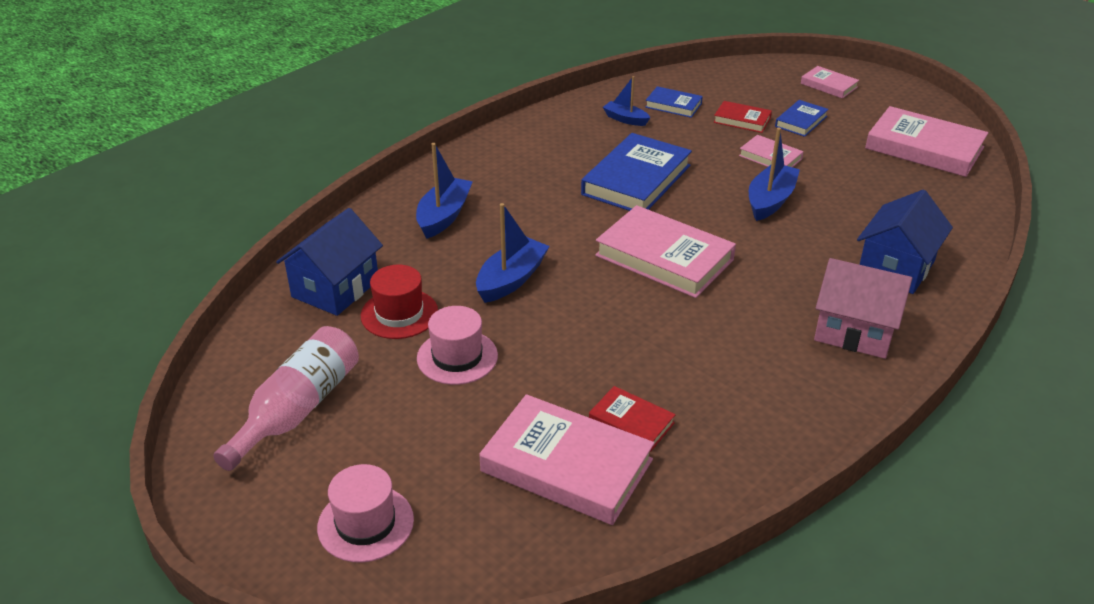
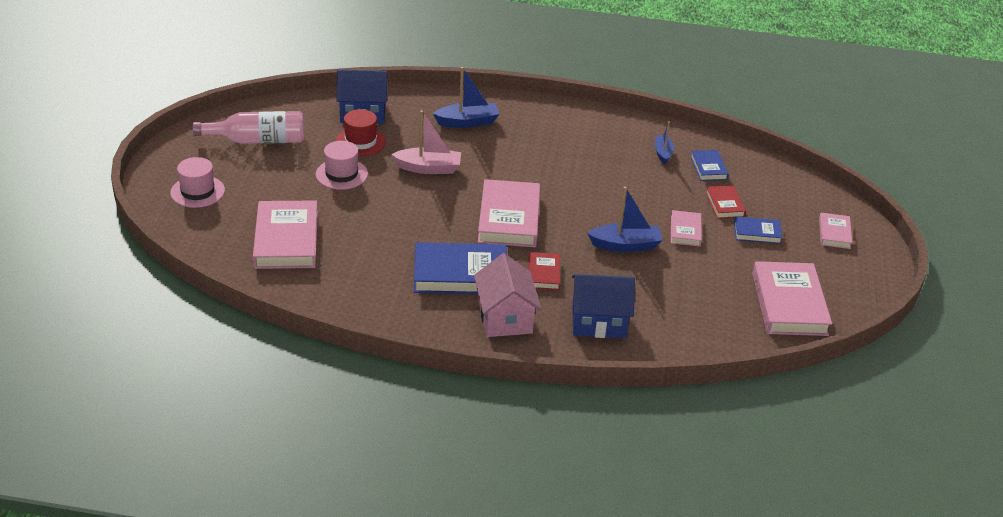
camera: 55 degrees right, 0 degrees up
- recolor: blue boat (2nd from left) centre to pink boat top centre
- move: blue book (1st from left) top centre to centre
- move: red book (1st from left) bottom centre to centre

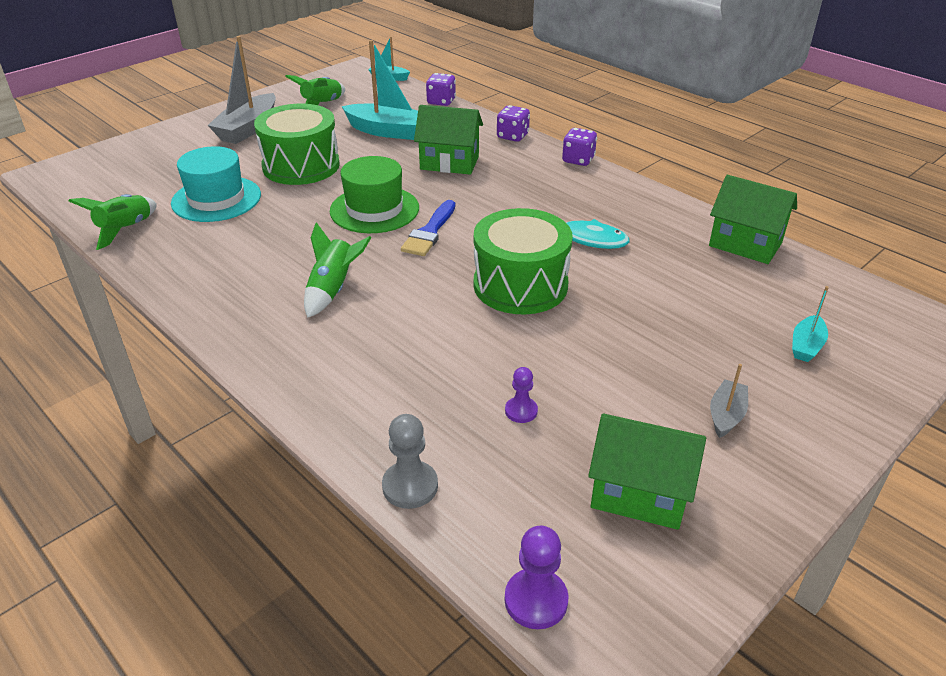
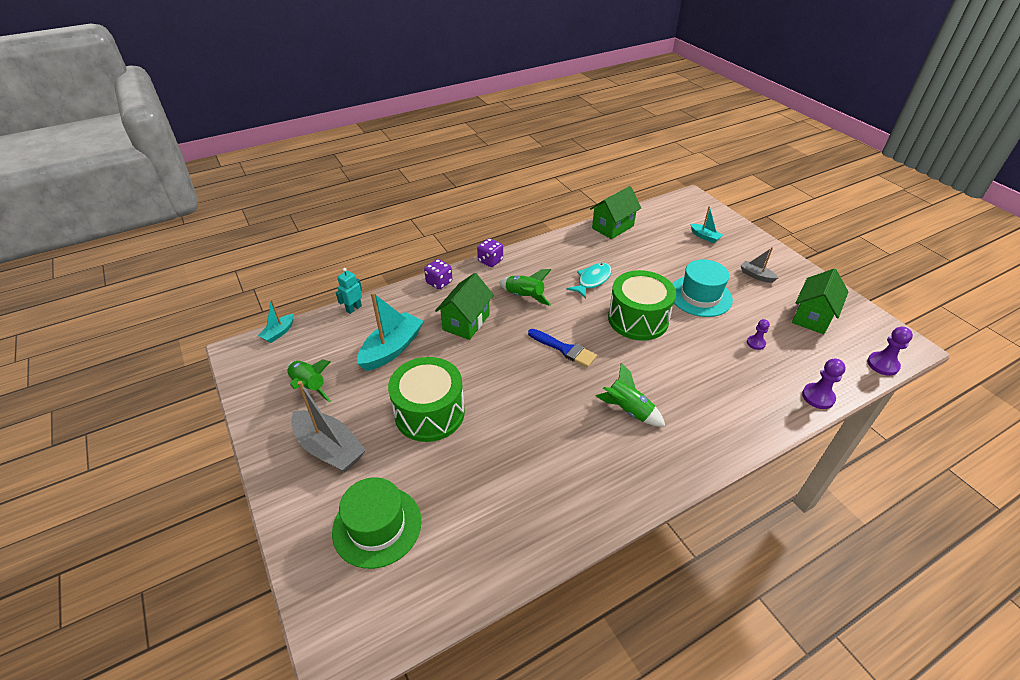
camera: 75 degrees left, 5 degrees up
- move: green hat top centre to bottom centre
- replace: purple dice (1st from left) top centre to turquoise robot centre
- move: green rocket (1st from left in the first image) top left to green rocket (2nd from left) centre
- move: turquoise hat top left to middle right
- recolor: grey pawn bottom centre to purple pawn (2nd from left) middle right

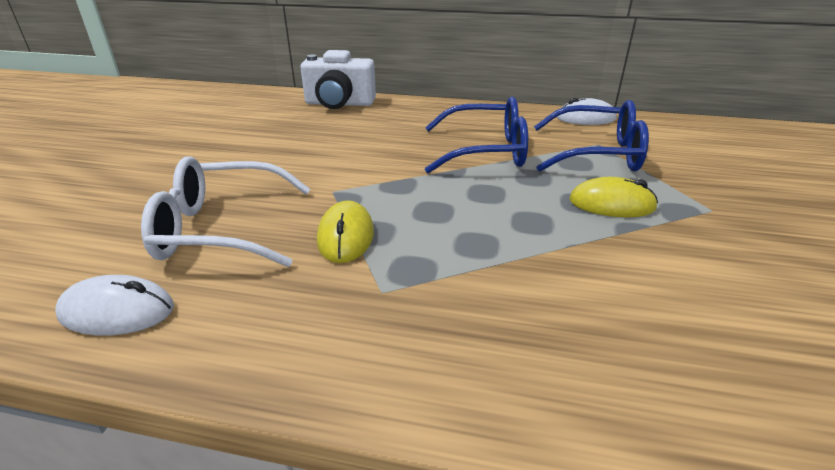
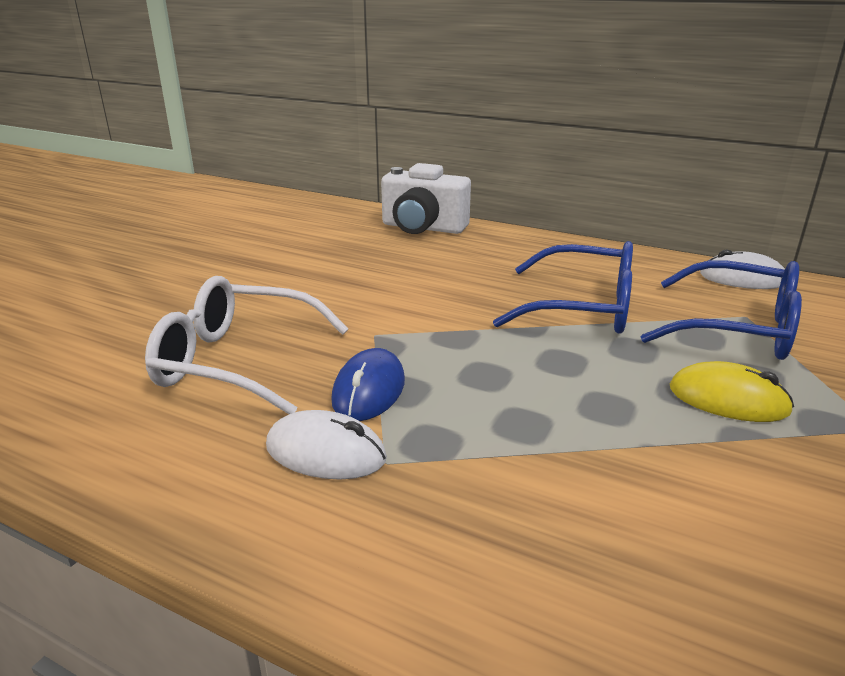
camera: 15 degrees right, 5 degrees down
- move: white mouse (1st from left) middle left to centre
- recolor: yellow mouse (1st from left) centre to blue mouse centre

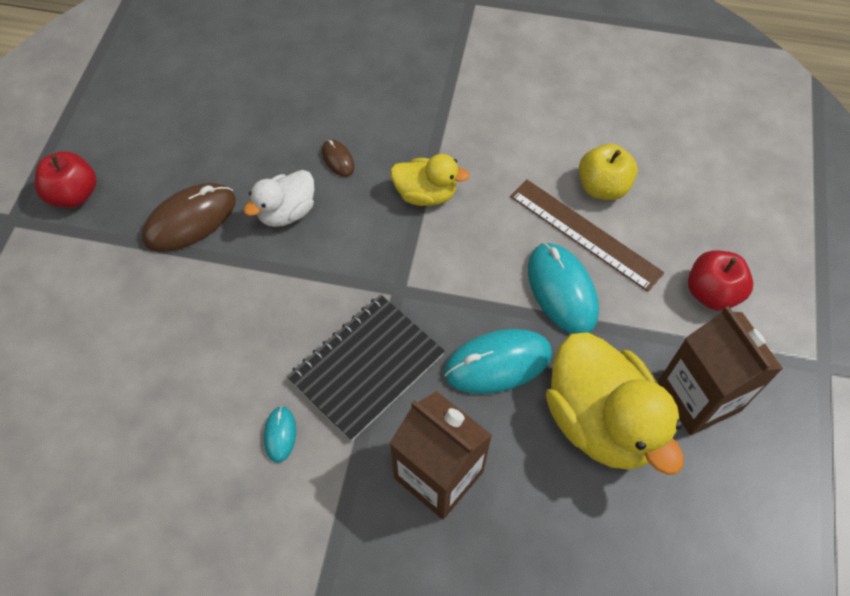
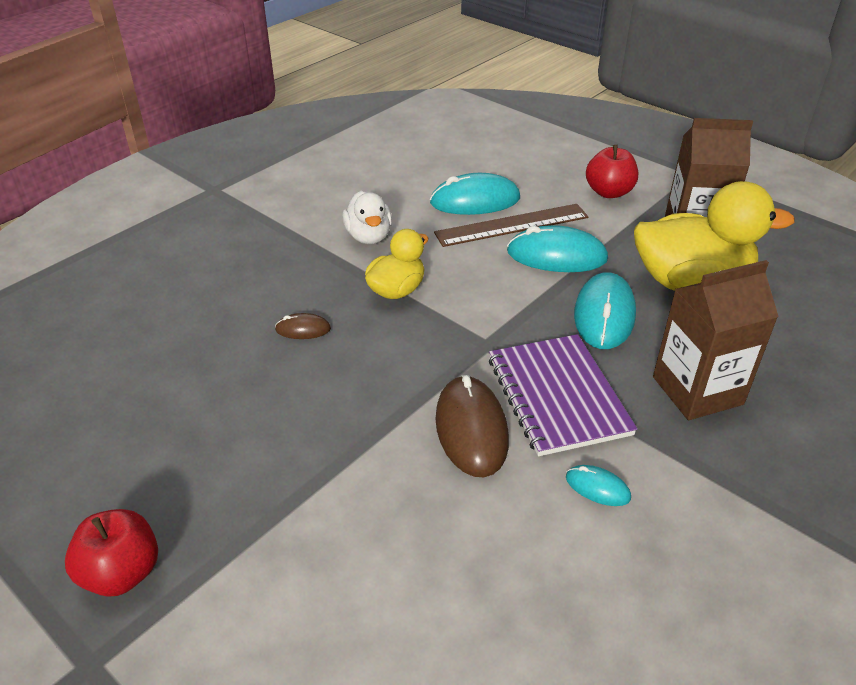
camera: 60 degrees left, 20 degrees down
- move: white duck top left to top centre
- replace: yellow apple top right to turquoise mouse (1st from left) top centre
- move: brown mouse (1st from left in the first image) middle left to brown mouse (2nd from left) centre
- recolor: black notebook centre to purple notebook centre

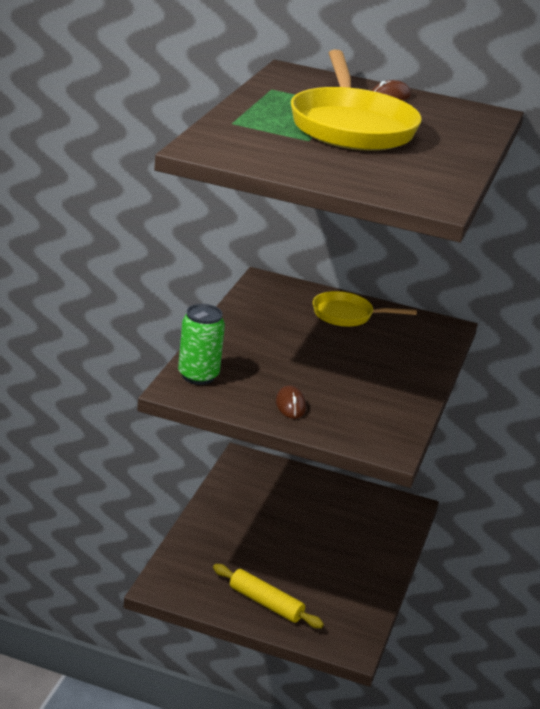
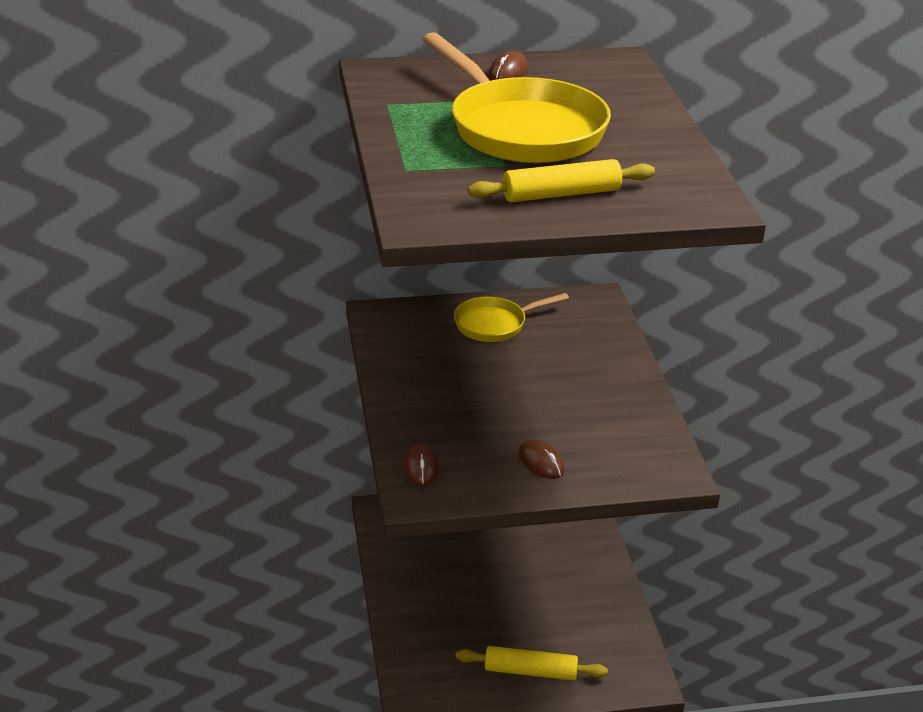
camera: 25 degrees left, 5 degrees up
- replace: green can centre to brown mouse (1st from left) centre
- insert: yellow rolling pin (2nd from left) top centre

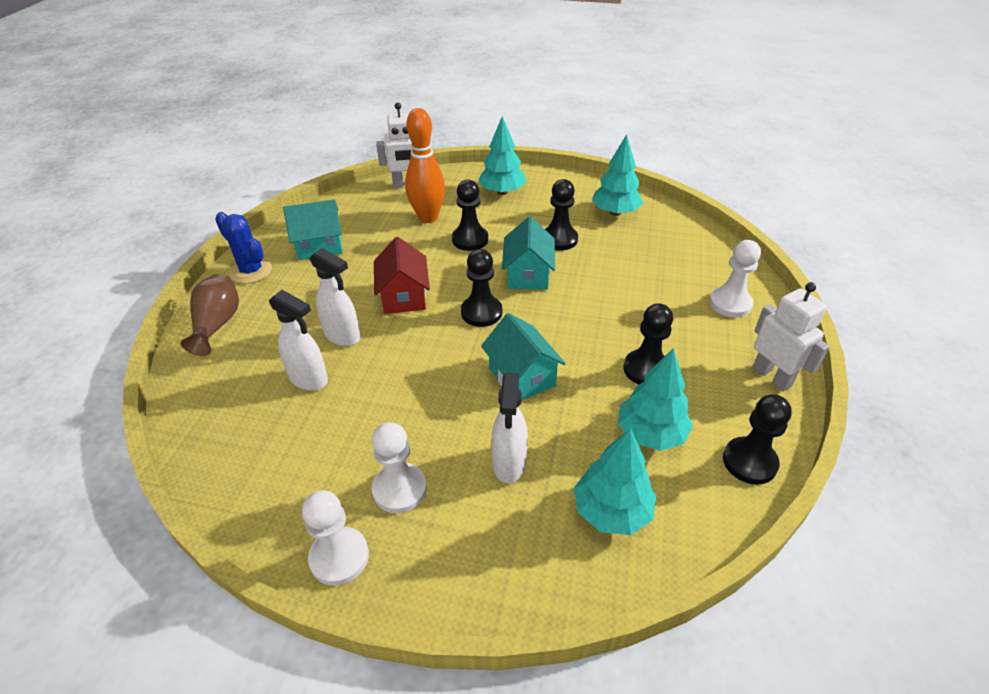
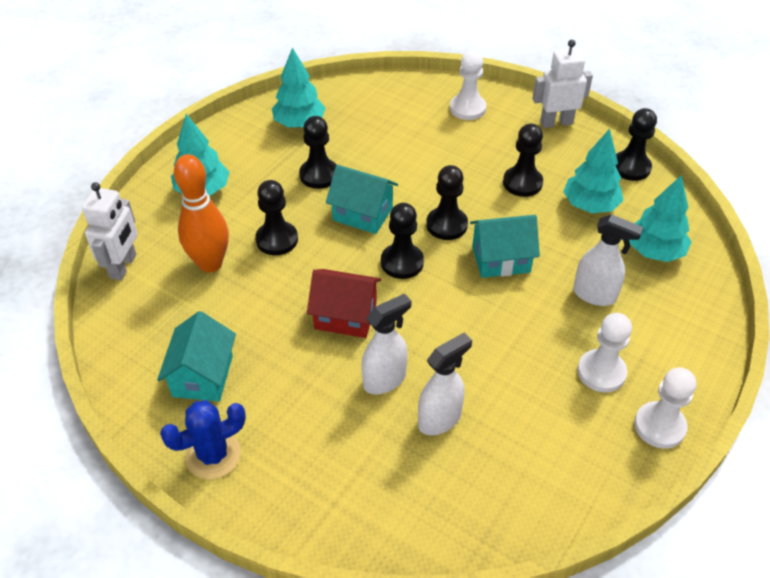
camera: 70 degrees left, 5 degrees up
- insert: black pawn (4th from left) centre
- delete: brown vase middle left

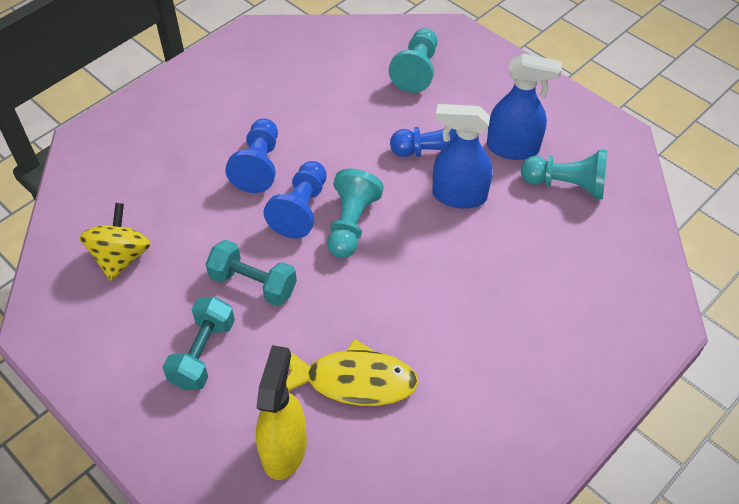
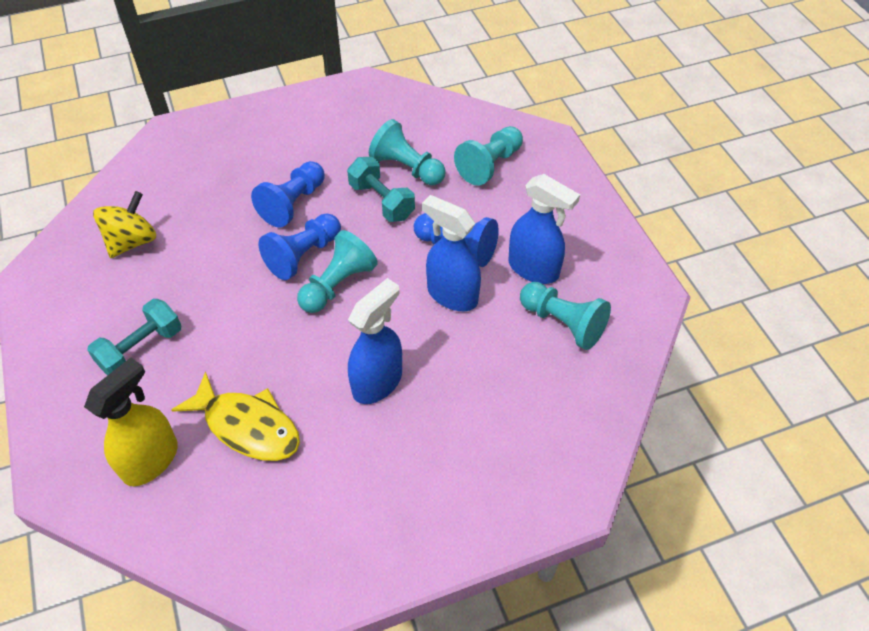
camera: 25 degrees right, 0 degrees up
- move: turquoise dumbbell (2nd from left) centre to top centre
- insert: blue spray bottle (1st from left) centre
- insert: turquoise pawn (2nd from left) top centre

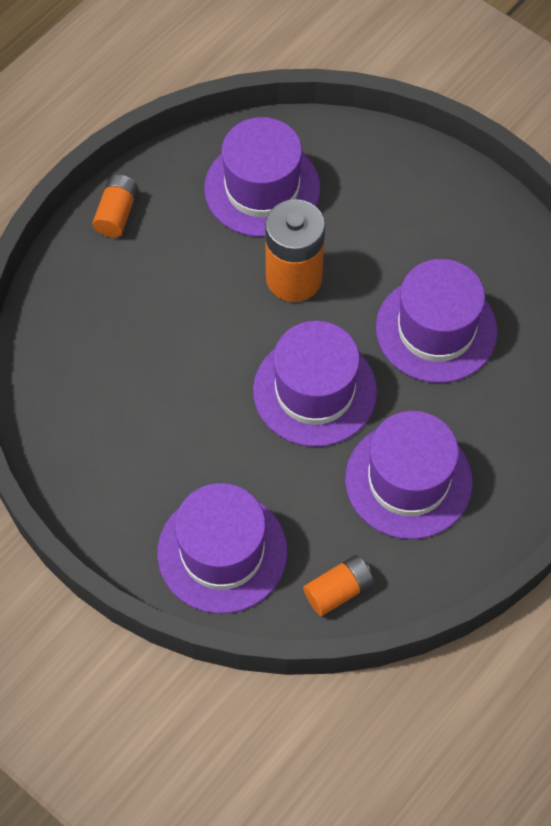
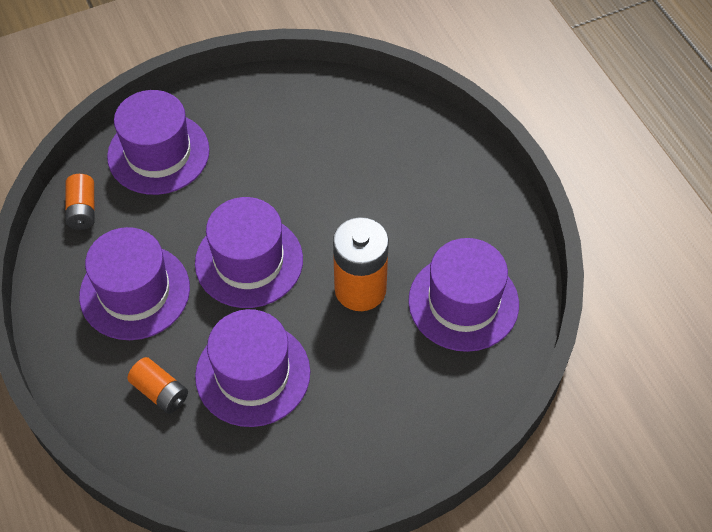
camera: 115 degrees right, 5 degrees down
- move: orange battery (1st from left in the first image) top left to orange battery (2nd from left) bottom left

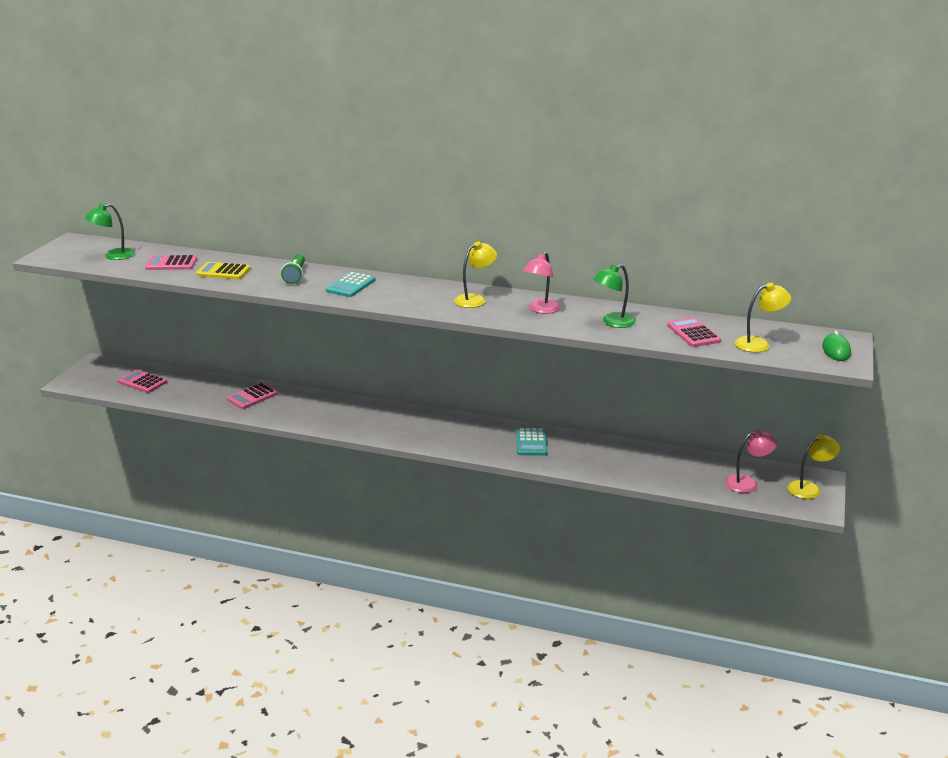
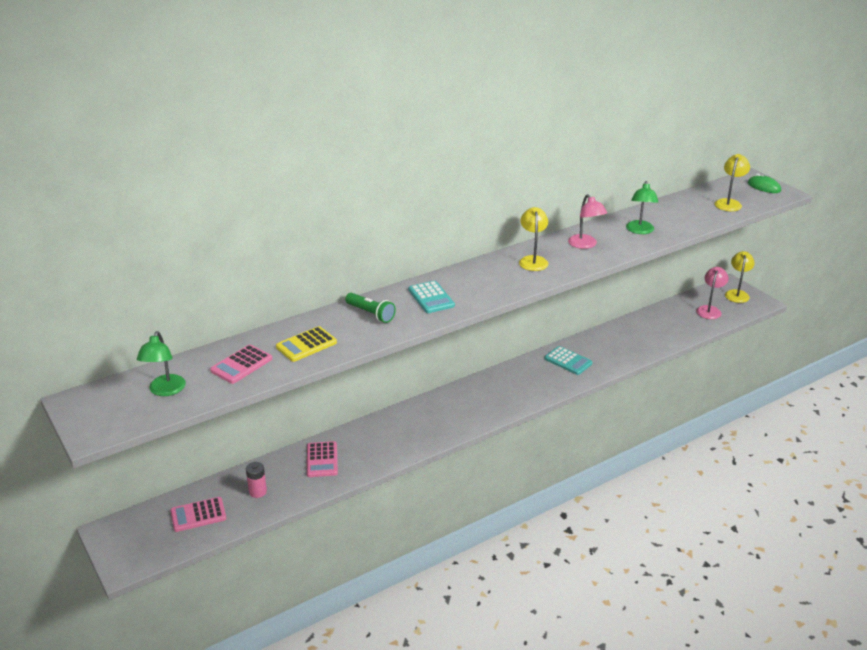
camera: 50 degrees left, 5 degrees up
- insert: pink battery bottom left
- delete: pink calculator (4th from left) middle right

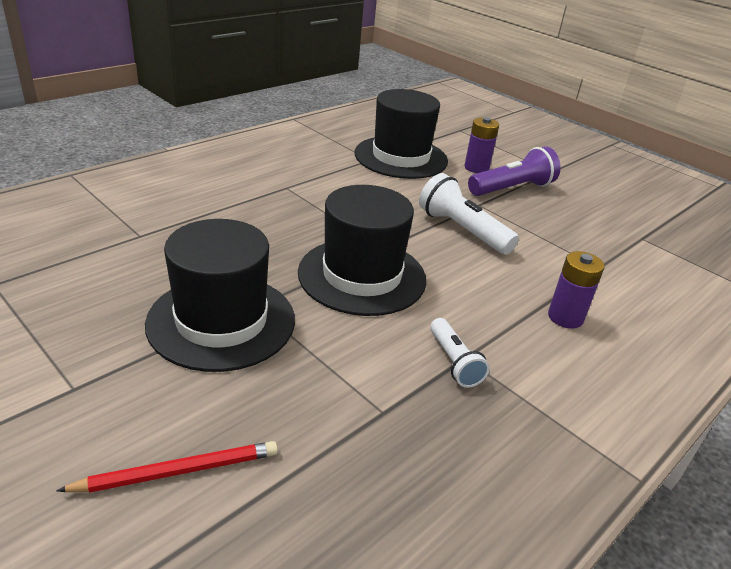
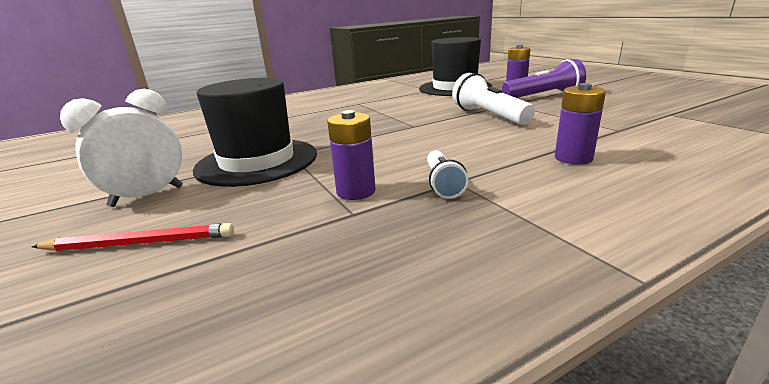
camera: 20 degrees right, 10 degrees down
- insert: white clock middle left
- insert: purple battery (1st from left) centre
- delete: black hat (2nd from left) centre

